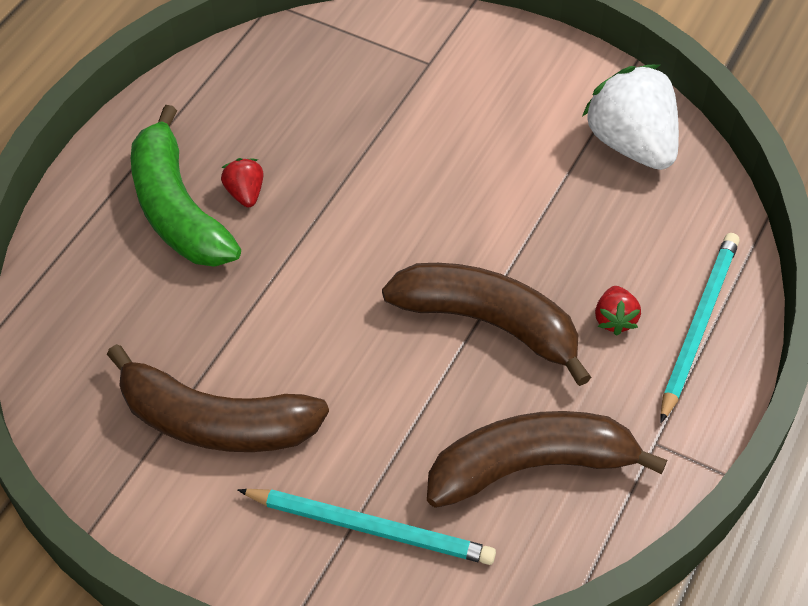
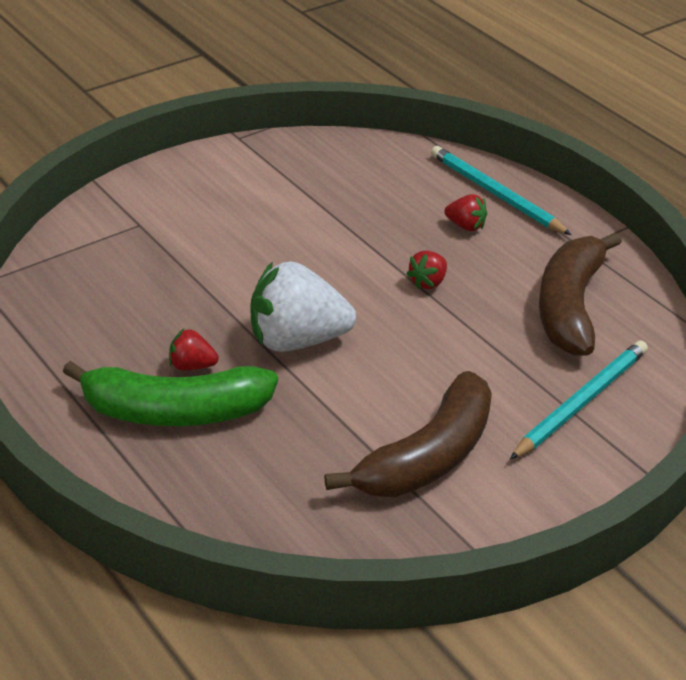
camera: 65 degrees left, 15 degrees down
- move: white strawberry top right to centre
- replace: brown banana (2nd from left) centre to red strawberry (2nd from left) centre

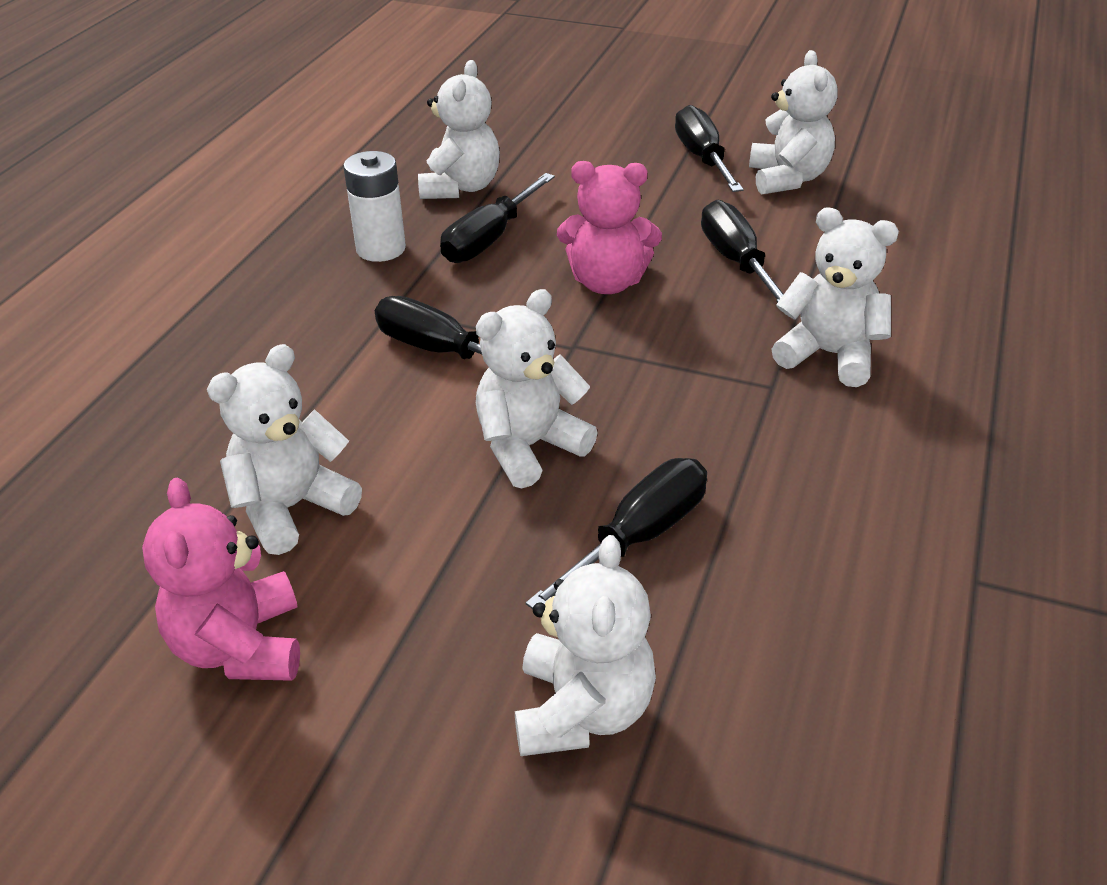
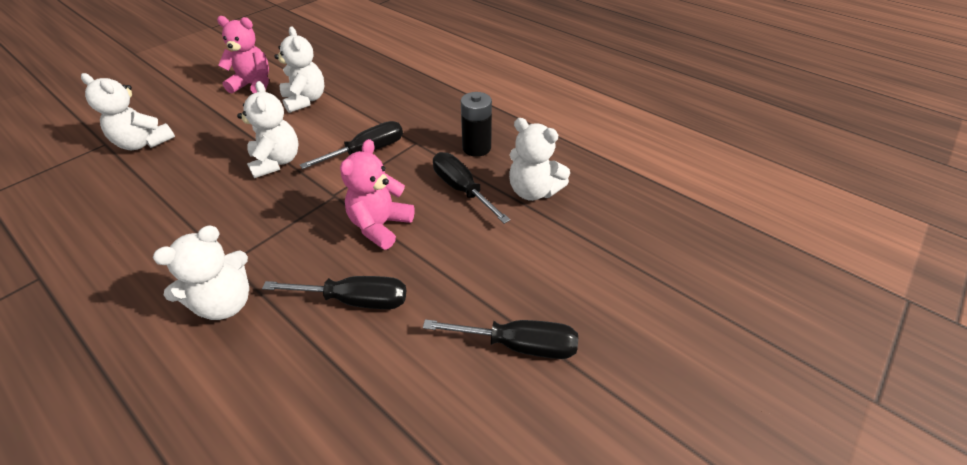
camera: 110 degrees right, 5 degrees up
- recolor: white battery top centre to black battery top centre
- delete: black screwdriver (3rd from left) centre
- delete: white teddy bear (5th from left) top right

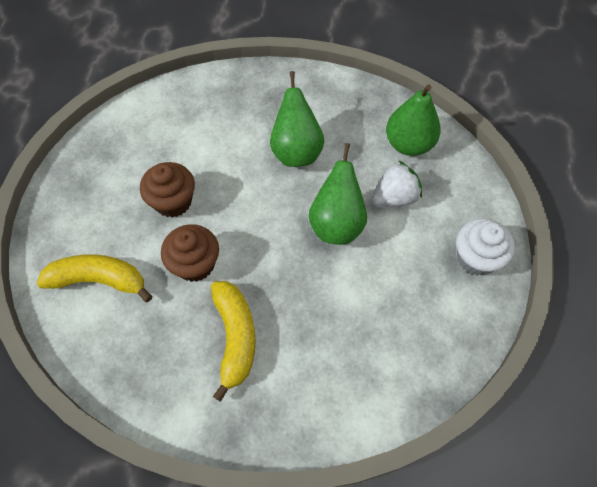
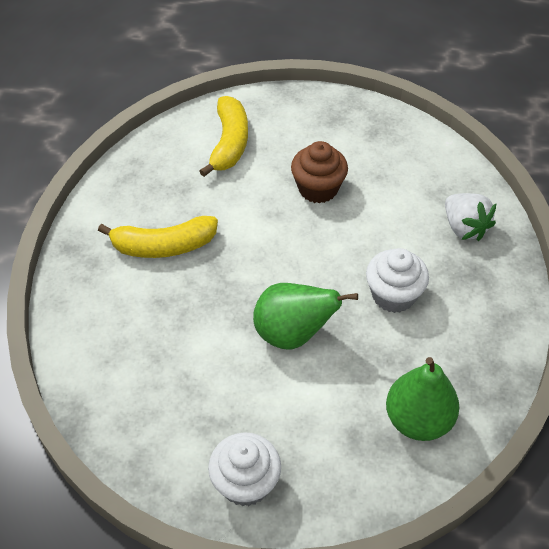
camera: 90 degrees right, 10 degrees down
- replace: green pear (1st from left) top centre to white cupcake (2nd from left) middle right
- move: white strawberry centre to middle right
- delete: brown cupcake (2nd from left) middle left

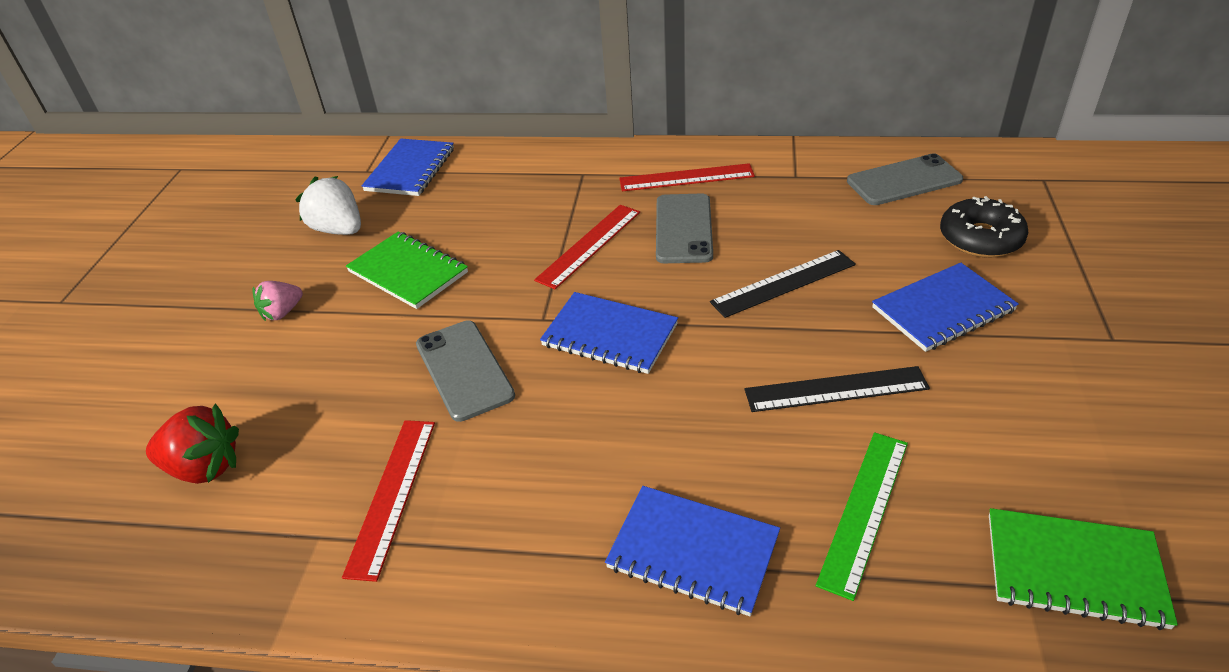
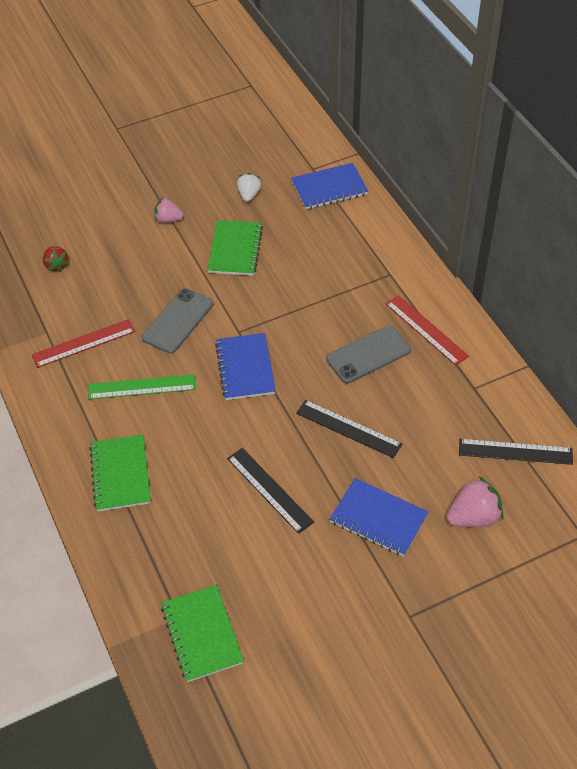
camera: 55 degrees right, 10 degrees up
- resize: red strawberry middle left = middle left x0.64
- move: green ruler bottom right to middle left
- recolor: blue notebook (3rd from left) bottom centre to green notebook (1st from left) middle left
- resize: white strawberry top left = top centre x0.64
- replace: black donut middle right to pink strawberry (2nd from left) middle right
- replace: grey phone (3rd from left) top right to black ruler (3rd from left) middle right
- delete: red ruler (2nd from left) centre

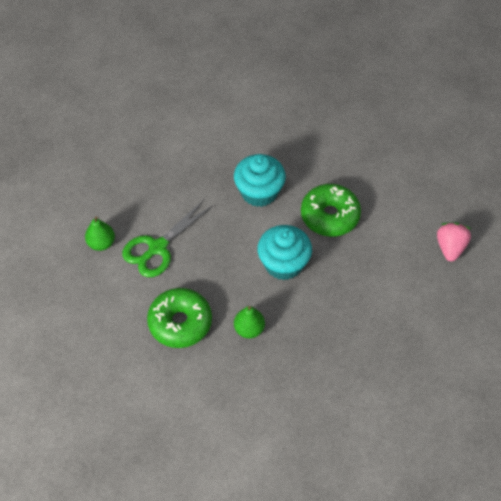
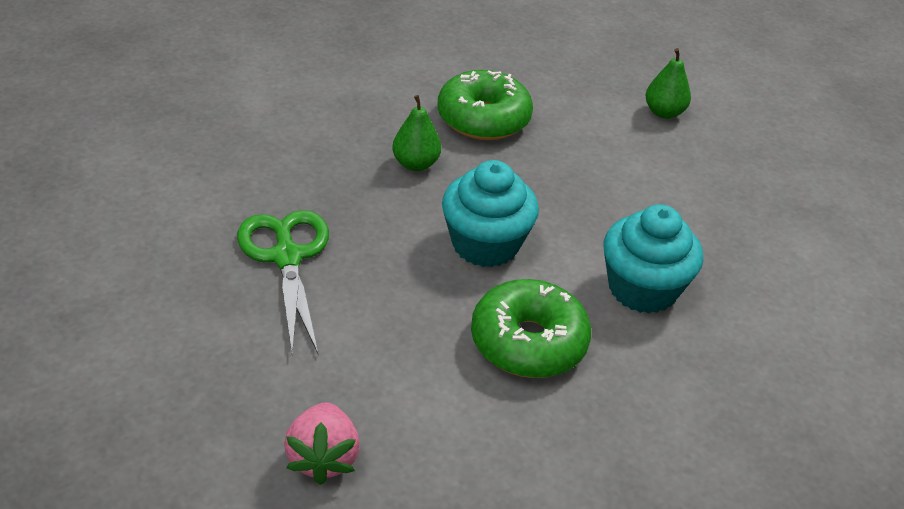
camera: 120 degrees right, 15 degrees down
- move: green scissors centre to middle left
- rotate: pink strawberry middle right = bottom centre 45 degrees clockwise

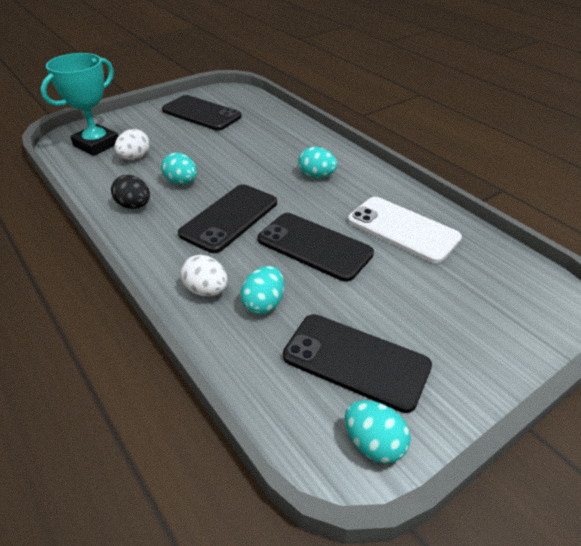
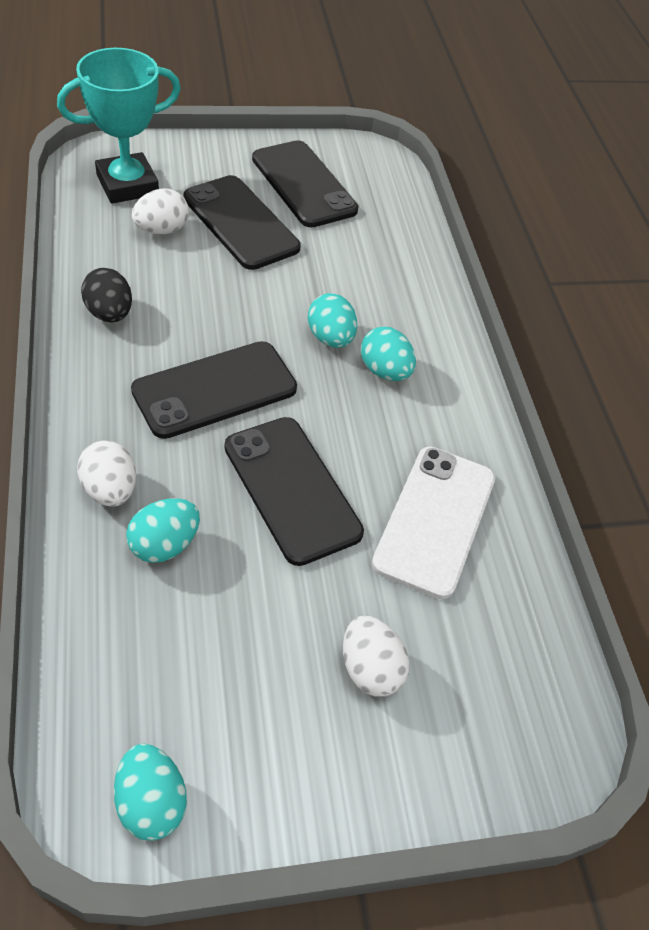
camera: 20 degrees right, 10 degrees up
- move: black phone (4th from left in the first image) centre to black phone (2nd from left) top centre
- move: turquoise egg (1st from left in the first image) top left to turquoise egg (3rd from left) centre
- insert: white egg (3rd from left) bottom centre
- rotate: white phone middle right = middle right 45 degrees clockwise

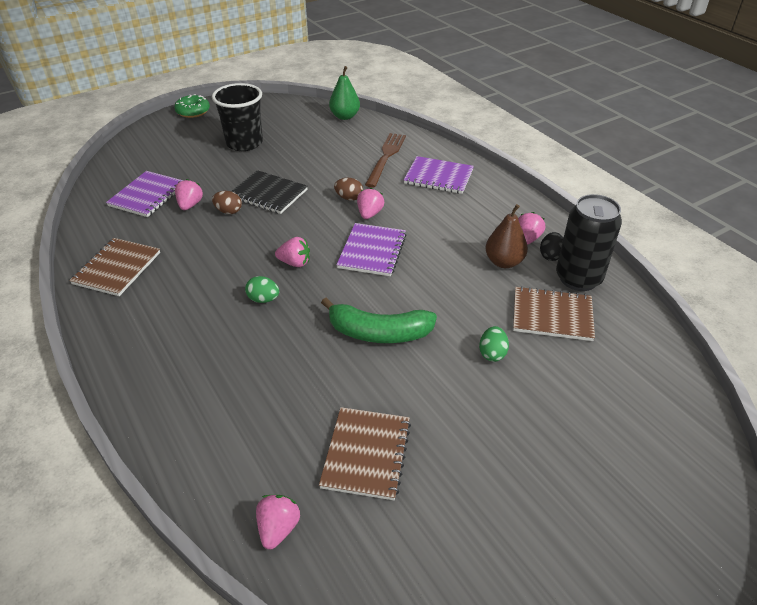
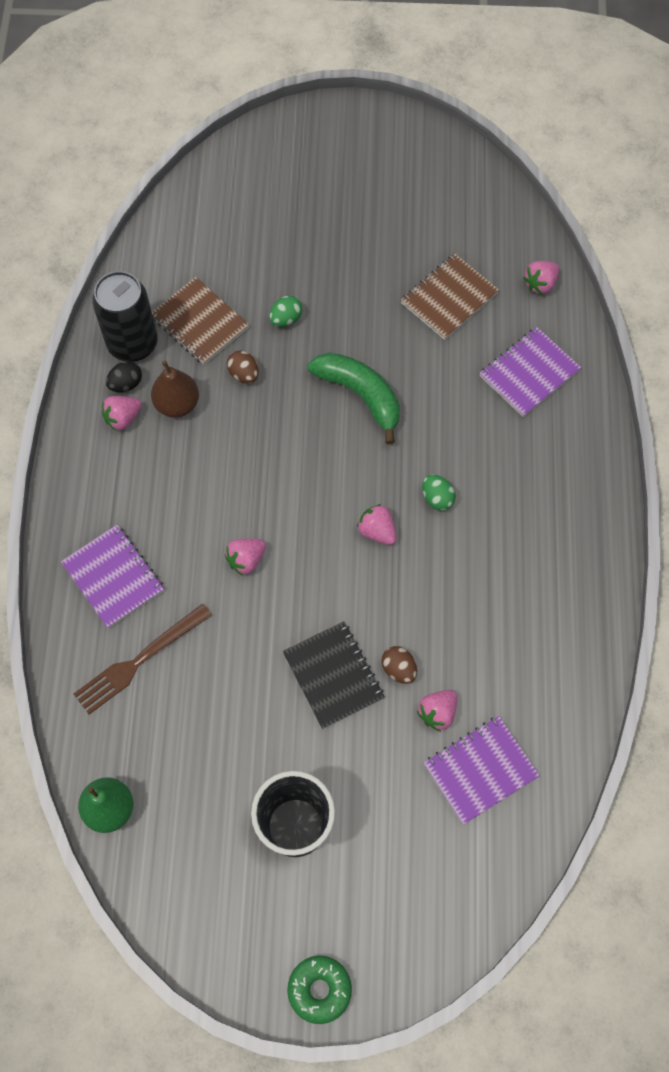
camera: 145 degrees left, 25 degrees up
- move: brown egg (2nd from left in the first image) top centre to brown egg (1st from left) centre
- move: purple notebook (2nd from left in the first image) centre to purple notebook (3rd from left) middle right
- delete: brown notebook (1st from left) middle left

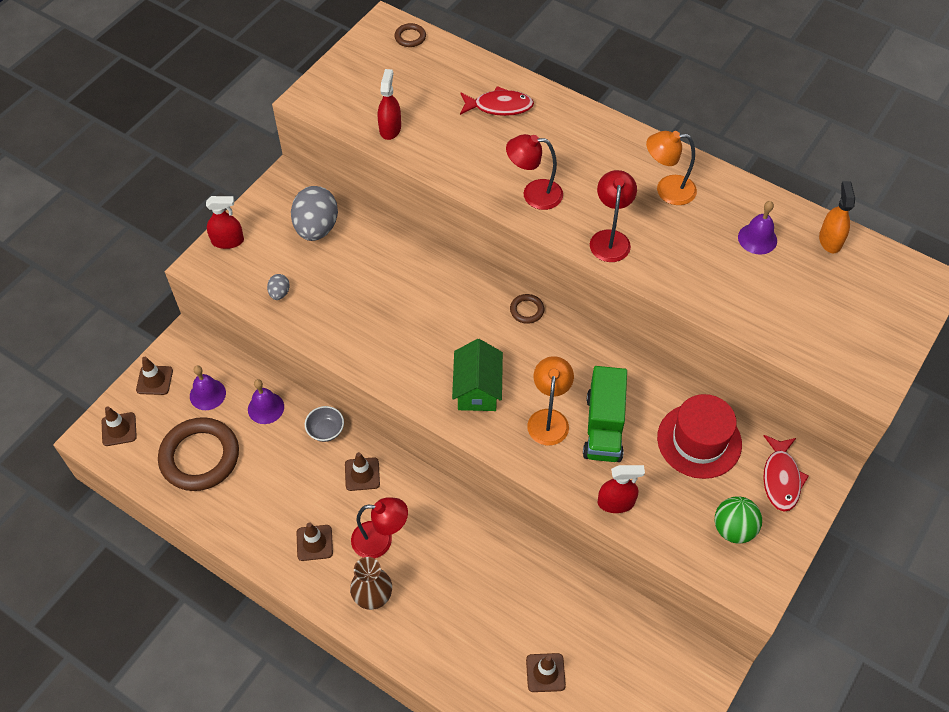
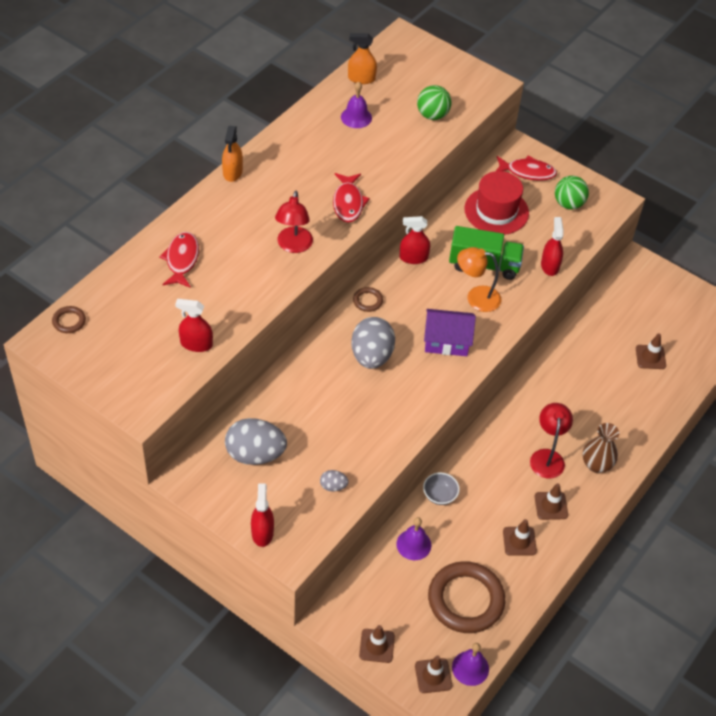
camera: 90 degrees left, 5 degrees down
- insert: orange spray bottle (1st from left) top left
- replace: red lamp (3rd from left) top centre to red fish (2nd from left) top centre
- insert: grey egg (3rd from left) centre
- insert: red spray bottle (3rd from left) centre
- insert: green ball (1st from left) top centre
- recolor: green house centre to purple house centre
- move: purple bell (1st from left in the first image) middle left to purple bell (3rd from left) bottom centre
- move: brown traffic cone (4th from left in the first image) centre to brown traffic cone (3rd from left) bottom right
- delete: orange lamp (2nd from left) top right

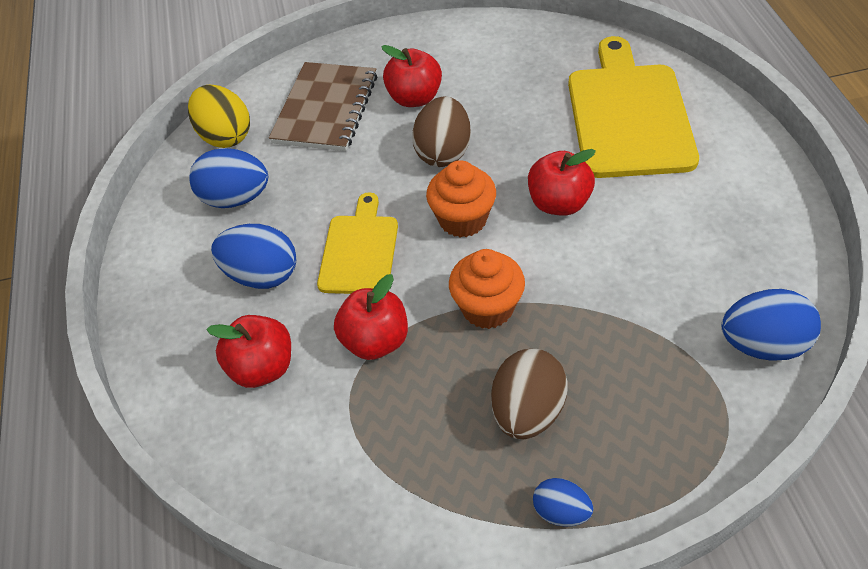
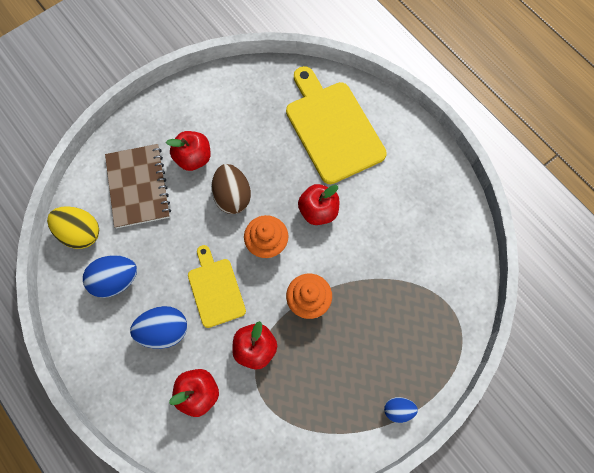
camera: 30 degrees left, 20 degrees up
- delete: brown egg (2nd from left) bottom centre
- delete: blue egg (4th from left) middle right

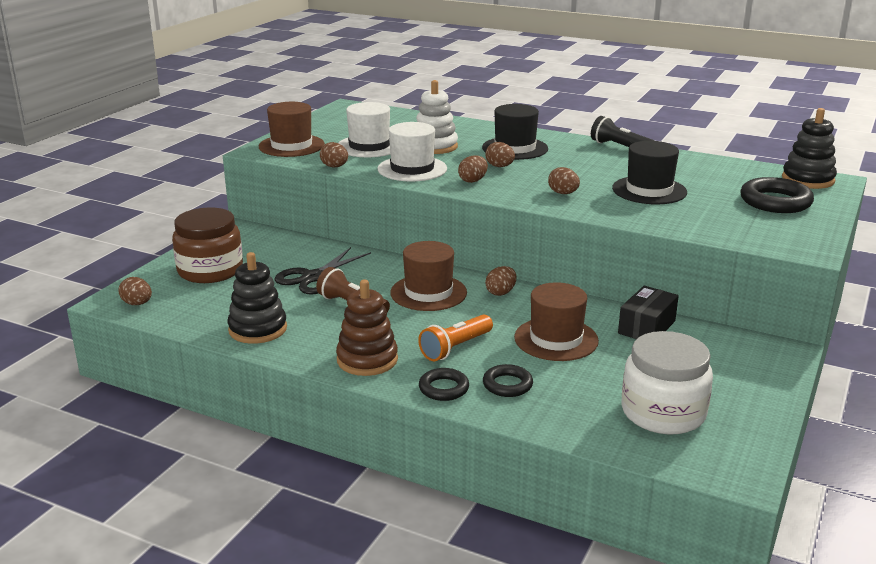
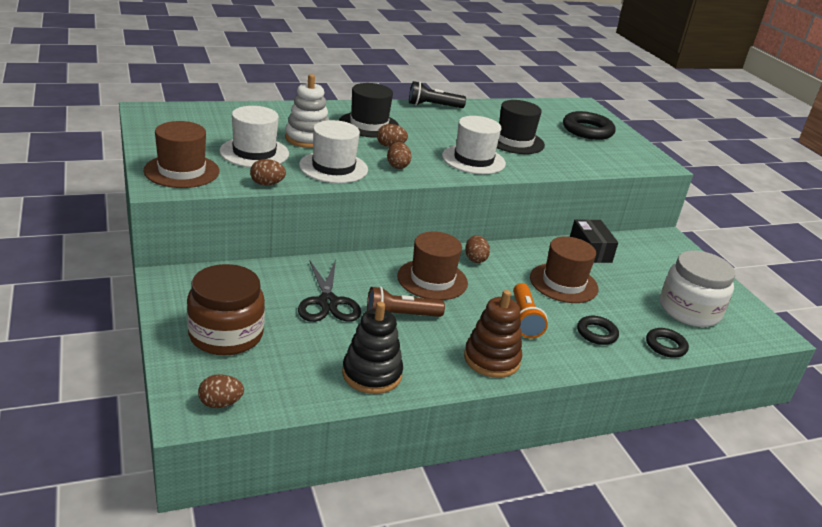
camera: 50 degrees left, 5 degrees up
- replace: brown egg (6th from left) top centre to white hat (3rd from left) top centre
- move: black ring (1st from left in the first image) bottom centre to black ring (3rd from left) middle right
- delete: black stacking toy (2nd from left) top right

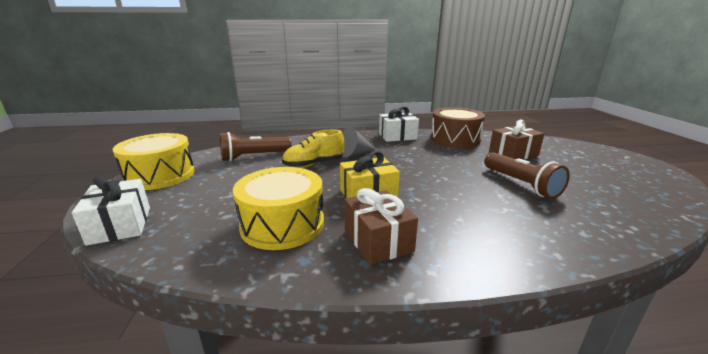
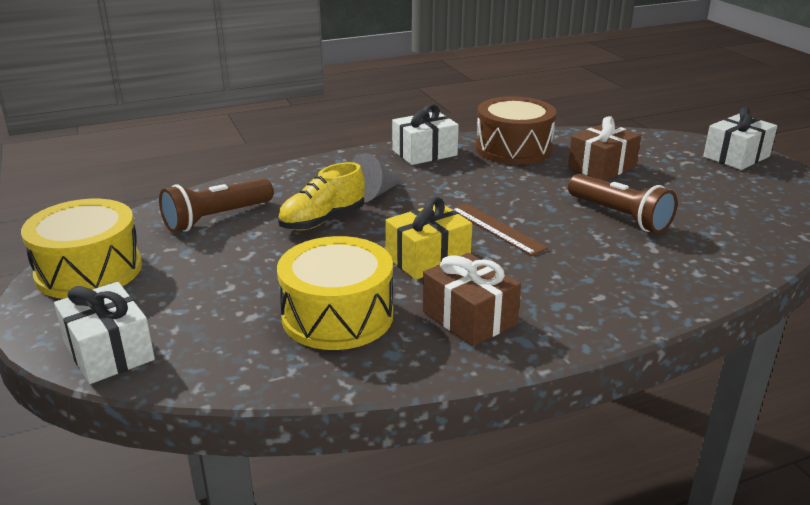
camera: 15 degrees left, 5 degrees up
- insert: brown ruler centre
- insert: white gift (3rd from left) top right

